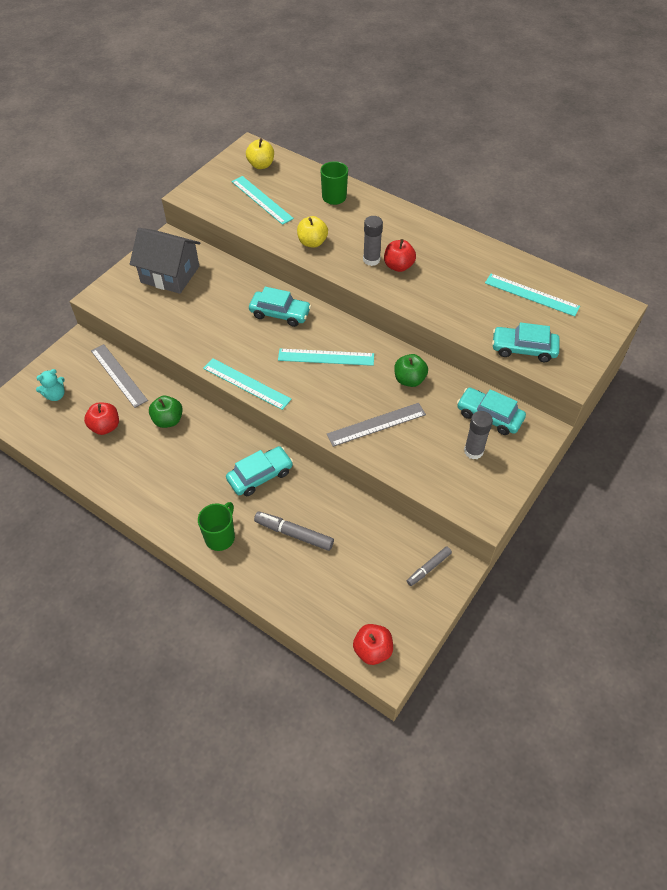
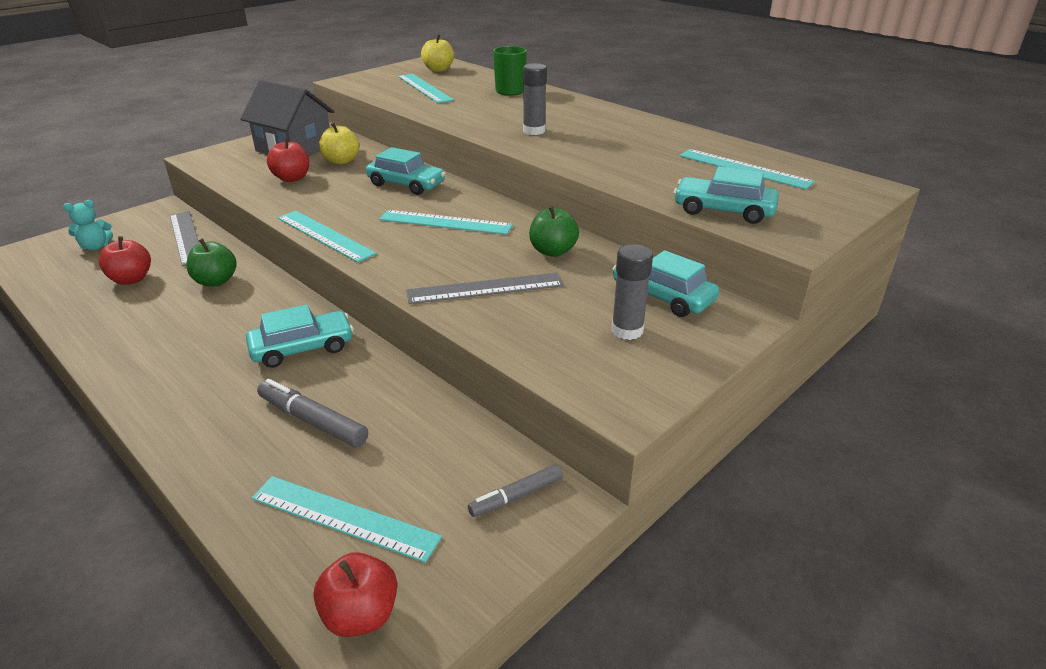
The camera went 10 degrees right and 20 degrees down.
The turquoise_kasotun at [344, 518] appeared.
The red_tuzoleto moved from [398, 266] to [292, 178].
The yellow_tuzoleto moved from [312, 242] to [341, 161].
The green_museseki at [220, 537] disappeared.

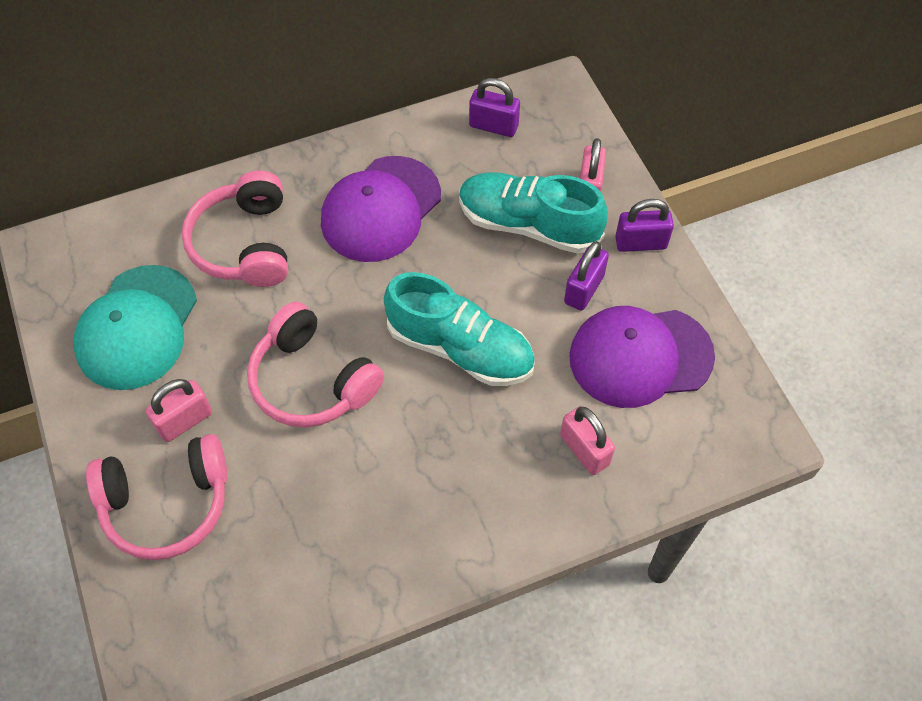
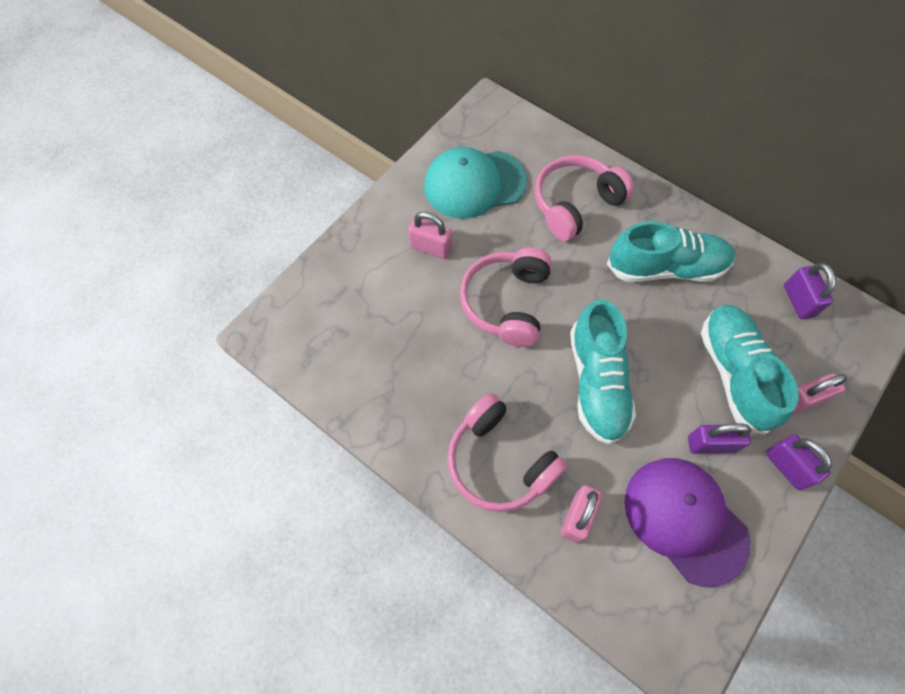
The camera went 60 degrees right and 5 degrees up.
The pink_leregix moved from [167, 504] to [499, 461].
The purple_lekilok at [380, 209] was replaced by the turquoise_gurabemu at [665, 268].

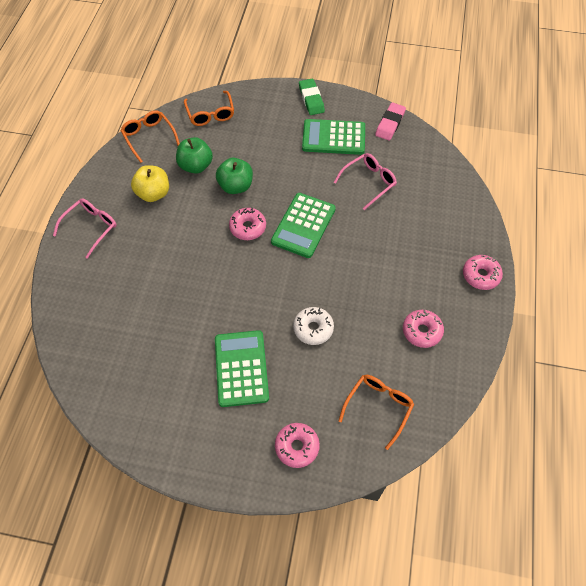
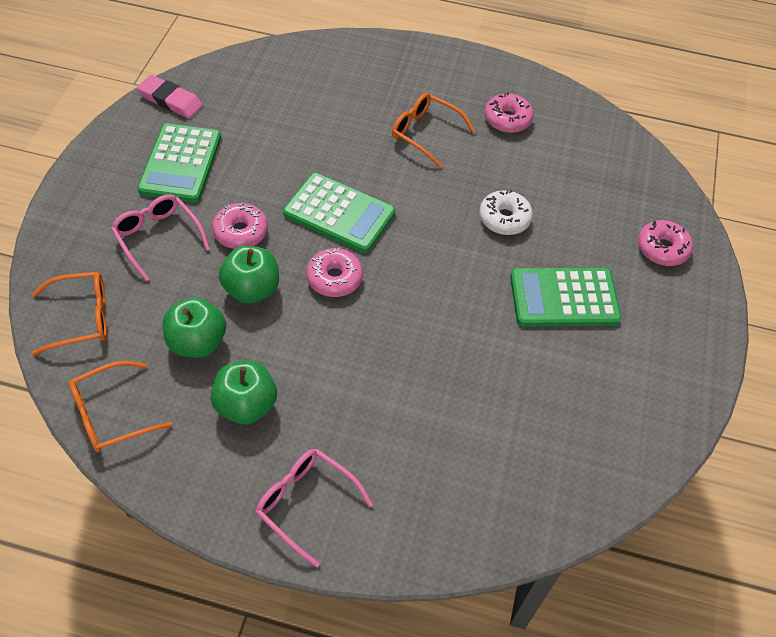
The camera went 90 degrees left and 5 degrees down.
The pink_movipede moved from [369, 182] to [157, 237].
The yellow_tuzoleto at [153, 193] became the green_tuzoleto at [246, 405].
The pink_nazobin moved from [480, 275] to [240, 232].
The orange_movipede moved from [378, 407] to [425, 133].
The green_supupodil at [311, 99] disappeared.

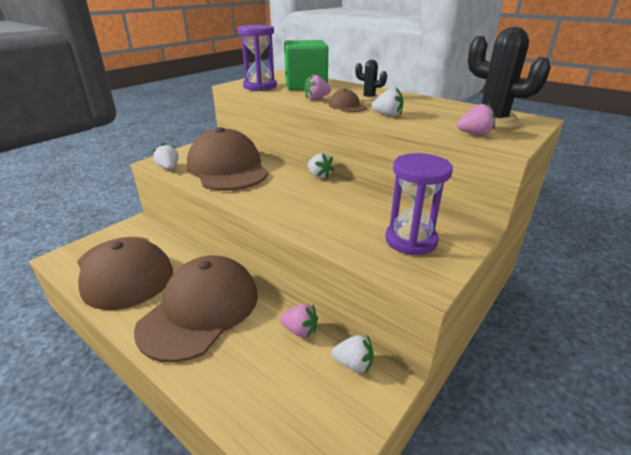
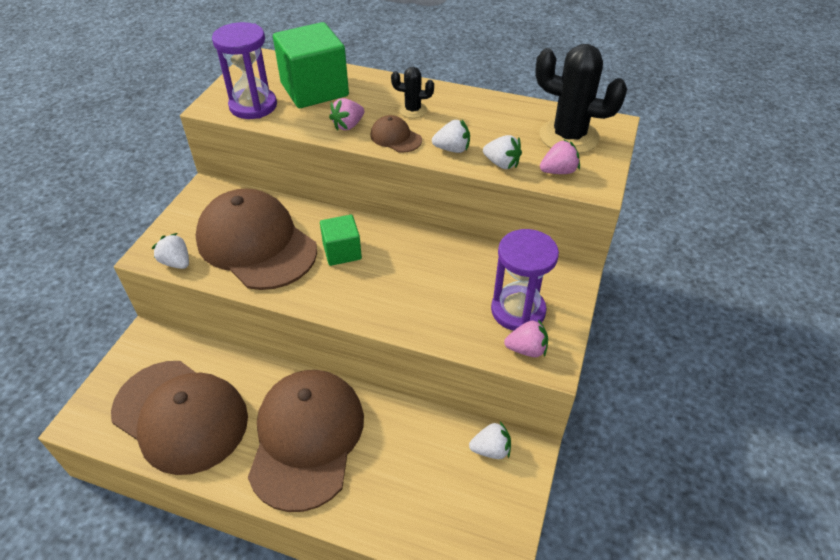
The camera went 20 degrees left and 15 degrees up.
The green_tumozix at [342, 252] appeared.
The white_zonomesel moved from [319, 176] to [501, 164].
The pink_zonomesel moved from [300, 330] to [526, 349].

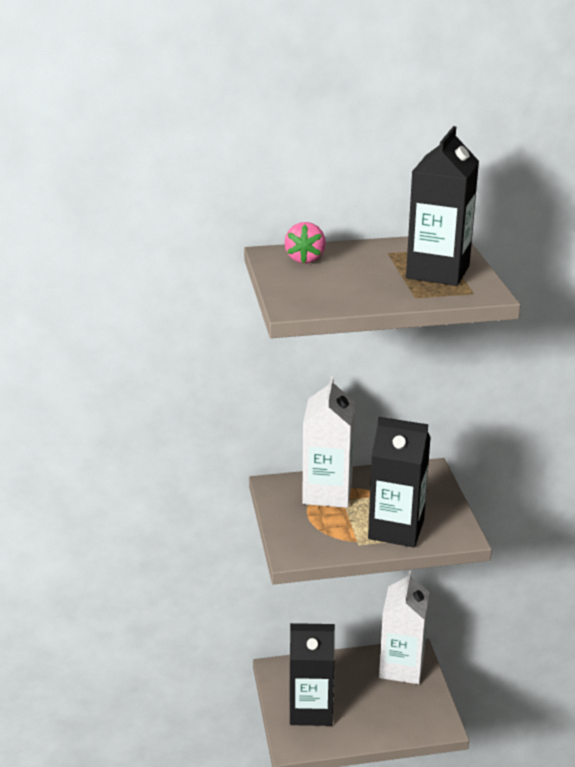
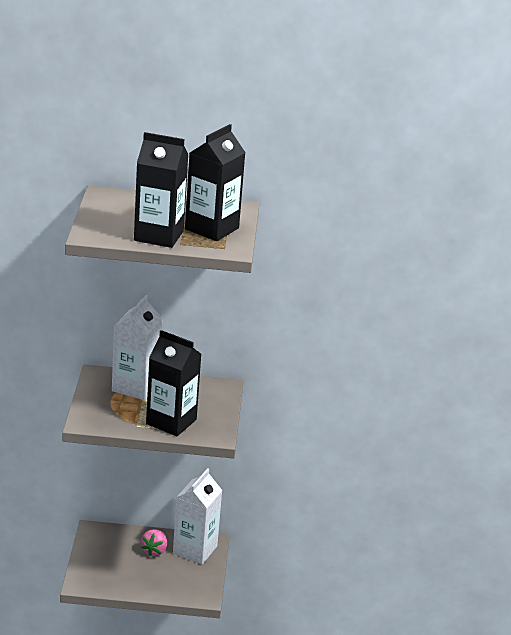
The camera went 10 degrees right and 0 degrees up.
The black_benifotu moved from [311, 709] to [158, 236].
The pink_zonomesel moved from [305, 259] to [154, 550].

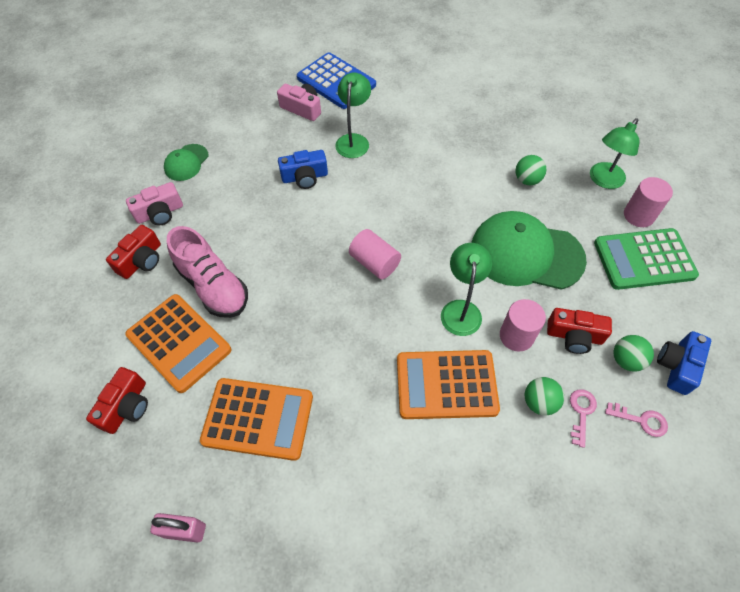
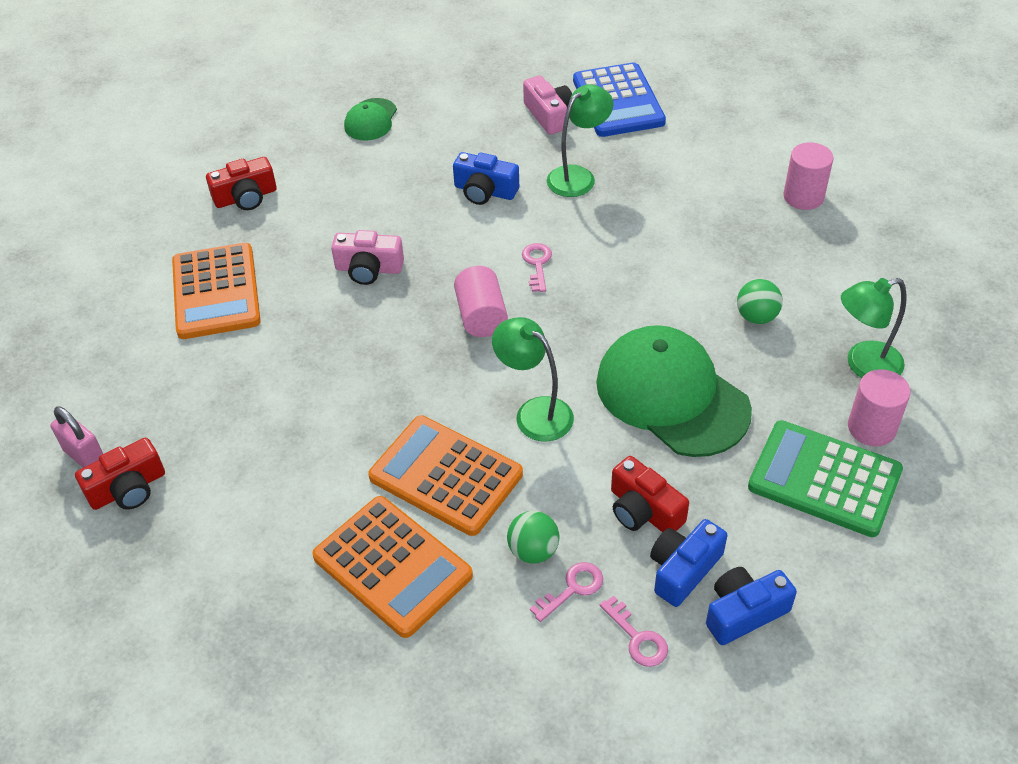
The camera went 35 degrees right and 10 degrees down.
The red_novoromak moved from [127, 406] to [128, 489].
The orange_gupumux moved from [258, 419] to [392, 566].
The pink_novoromak moved from [160, 213] to [369, 269].
The green_lekilok at [186, 162] turned 45 degrees counterclockwise.
The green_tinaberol at [461, 309] turned 90 degrees counterclockwise.
The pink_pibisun at [537, 264] appeared.
The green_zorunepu at [626, 360] was replaced by the blue_novoromak at [683, 570].
The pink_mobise moved from [516, 336] to [803, 197].
The pink_gurabemu at [213, 286] disappeared.

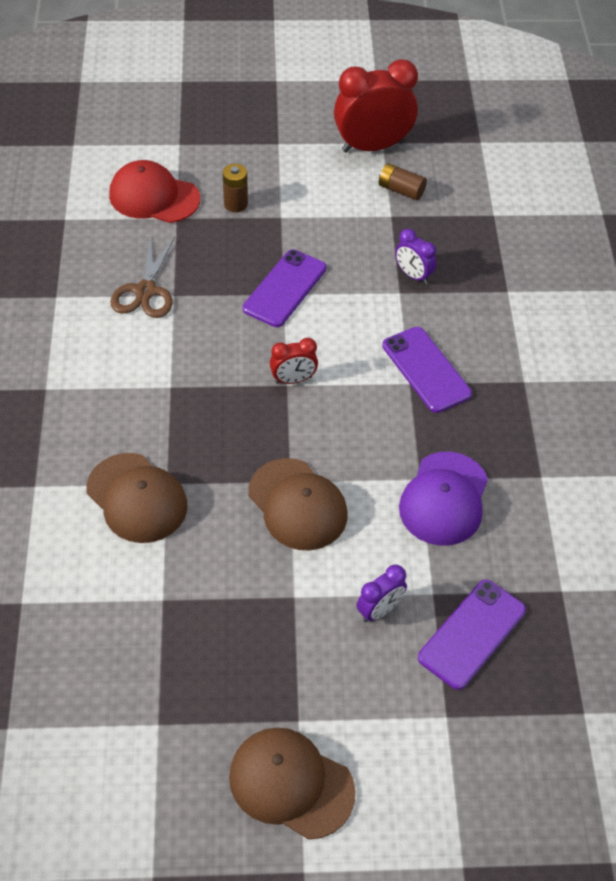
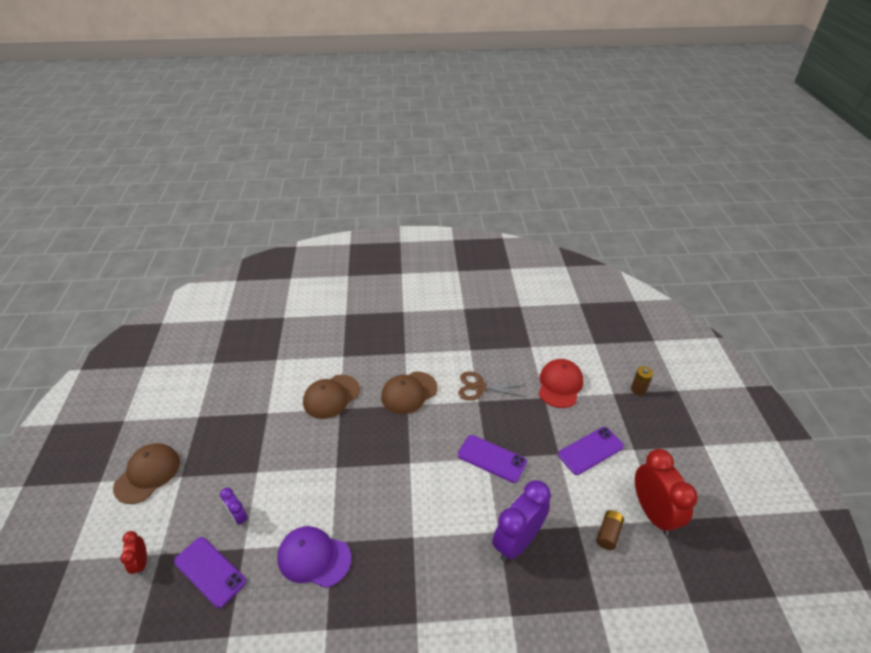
The camera went 90 degrees right and 10 degrees down.
The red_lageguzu moved from [293, 380] to [141, 563].
The brown_lekilok moved from [297, 504] to [409, 392].
The purple_lageguzu at [413, 275] changed to 2.01 times the size.
The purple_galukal moved from [426, 370] to [590, 450].
The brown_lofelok moved from [235, 204] to [638, 389].

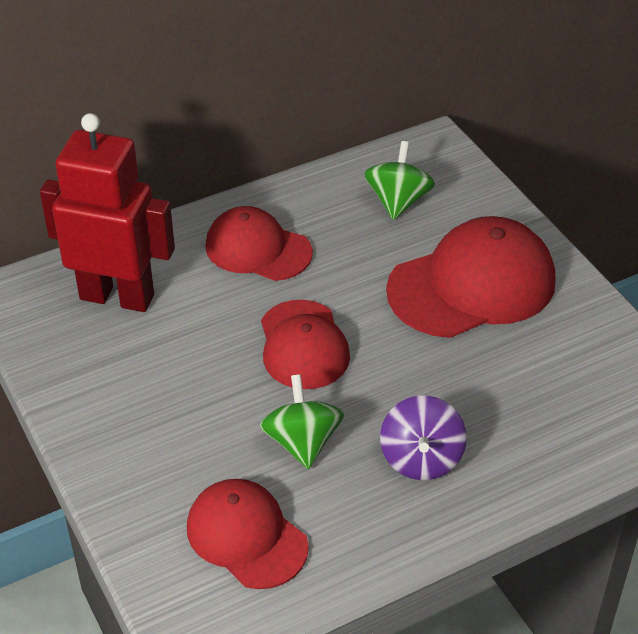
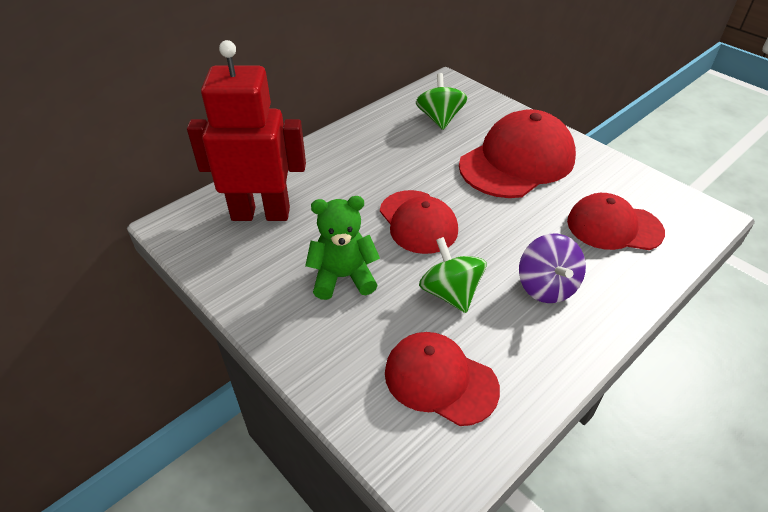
The camera went 15 degrees left and 0 degrees up.
The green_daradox at [343, 277] appeared.
The red_lekilok moved from [258, 249] to [614, 227].

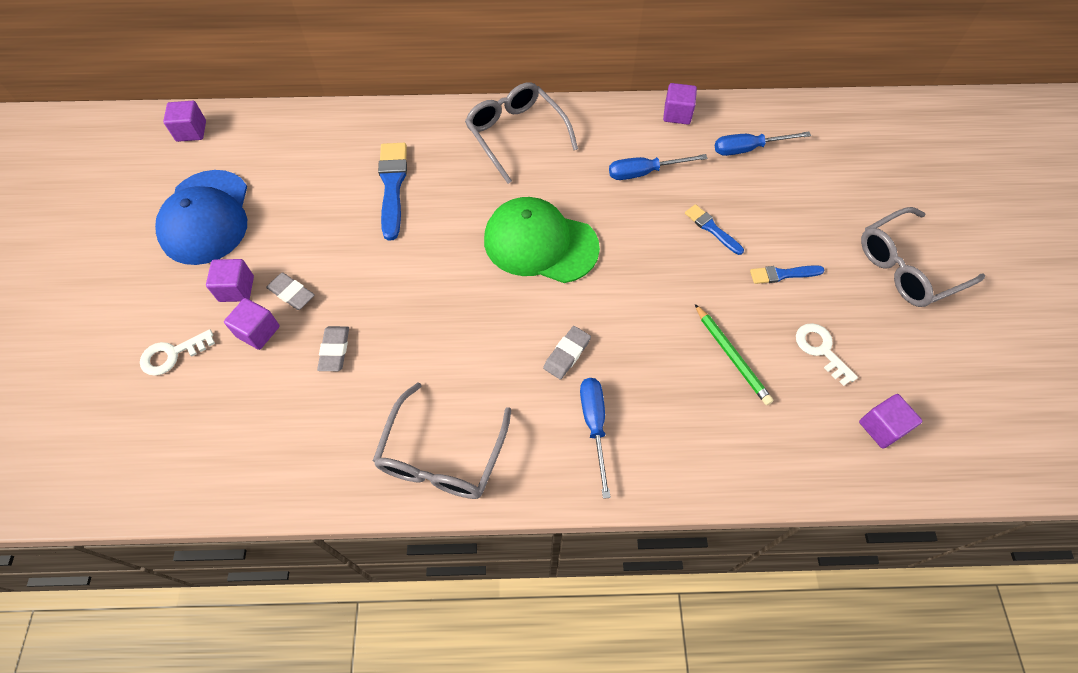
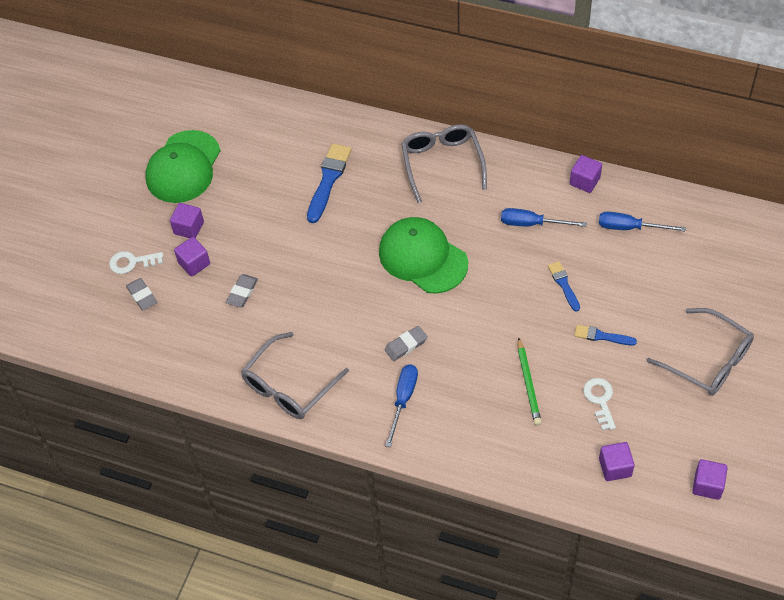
The camera went 25 degrees right and 5 degrees down.
The grey_supupodil moved from [291, 293] to [142, 296].
The blue_lekilok at [206, 217] became the green_lekilok at [183, 167].
The grey_movipede at [907, 267] turned 135 degrees counterclockwise.
The purple_tumozix moved from [191, 131] to [707, 485].

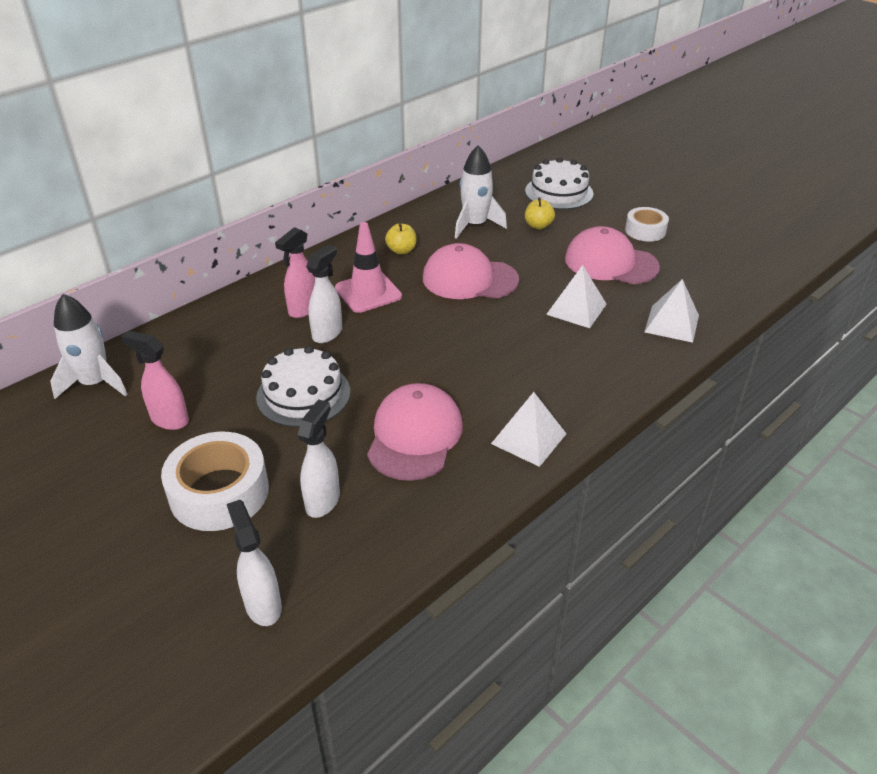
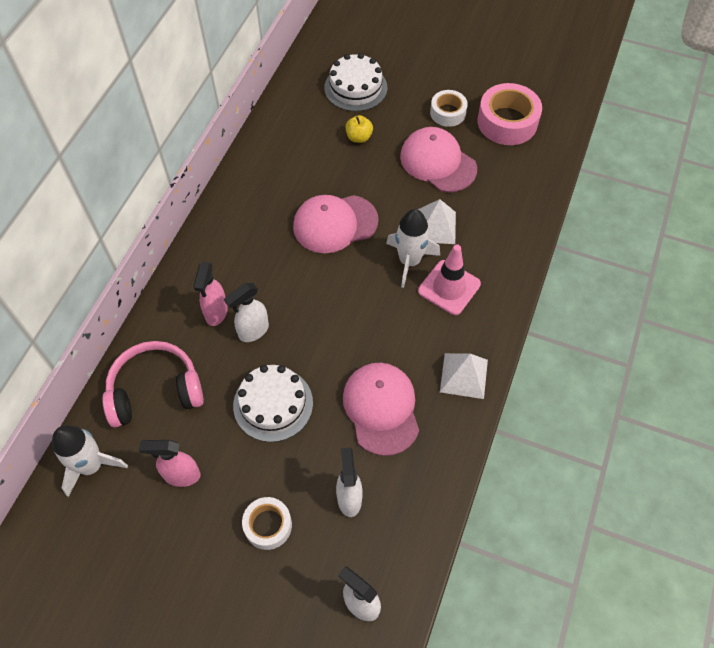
The camera went 25 degrees left and 20 degrees up.
The pink_leregix at [155, 391] appeared.
The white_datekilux at [327, 333] turned 135 degrees counterclockwise.
The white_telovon at [219, 492] changed to 0.60 times the size.
The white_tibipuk moved from [475, 225] to [409, 261].
The pink_lekilok at [610, 263] turned 45 degrees clockwise.
The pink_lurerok moved from [368, 292] to [449, 287].
The pink_telovon at [507, 122] appeared.
The yellow_tuzoleto at [401, 250] disappeared.
The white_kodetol at [671, 323] disappeared.

